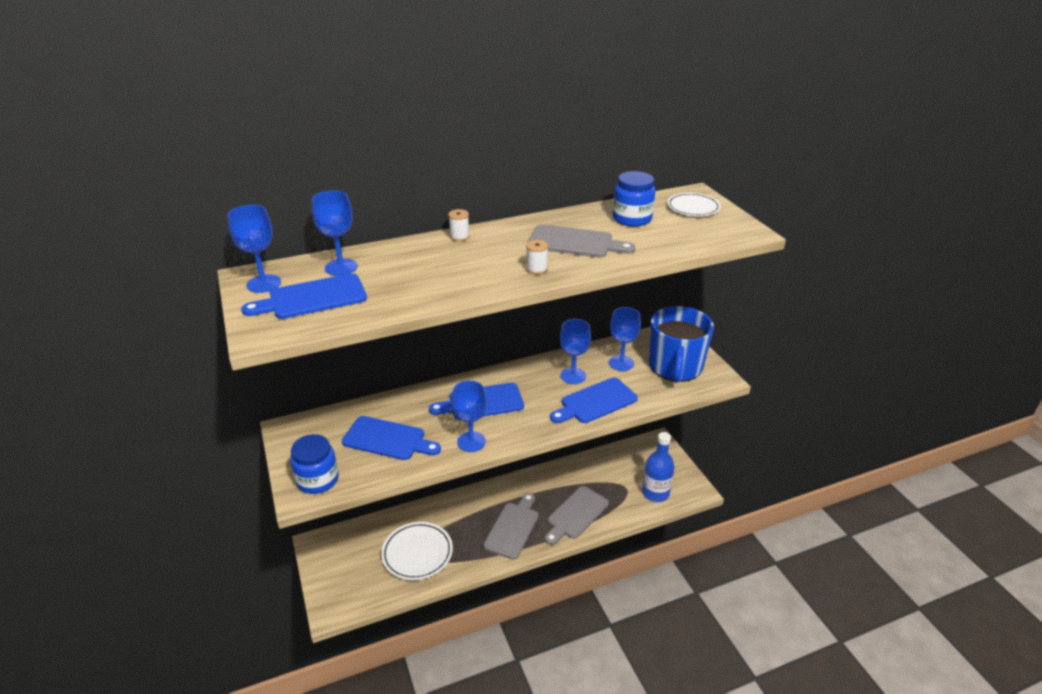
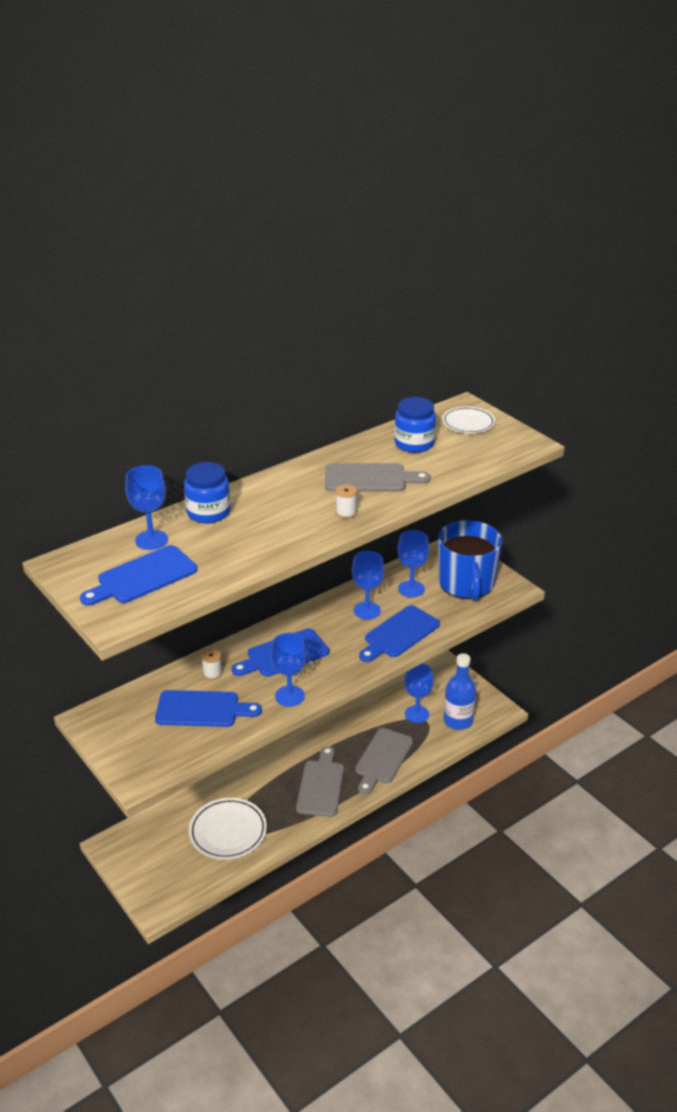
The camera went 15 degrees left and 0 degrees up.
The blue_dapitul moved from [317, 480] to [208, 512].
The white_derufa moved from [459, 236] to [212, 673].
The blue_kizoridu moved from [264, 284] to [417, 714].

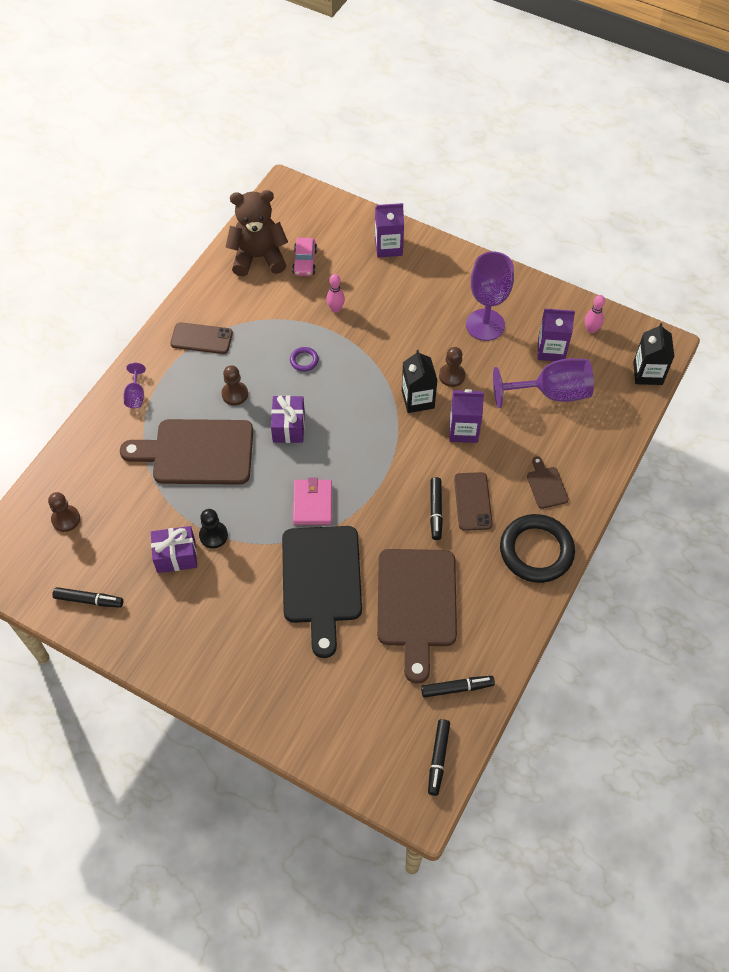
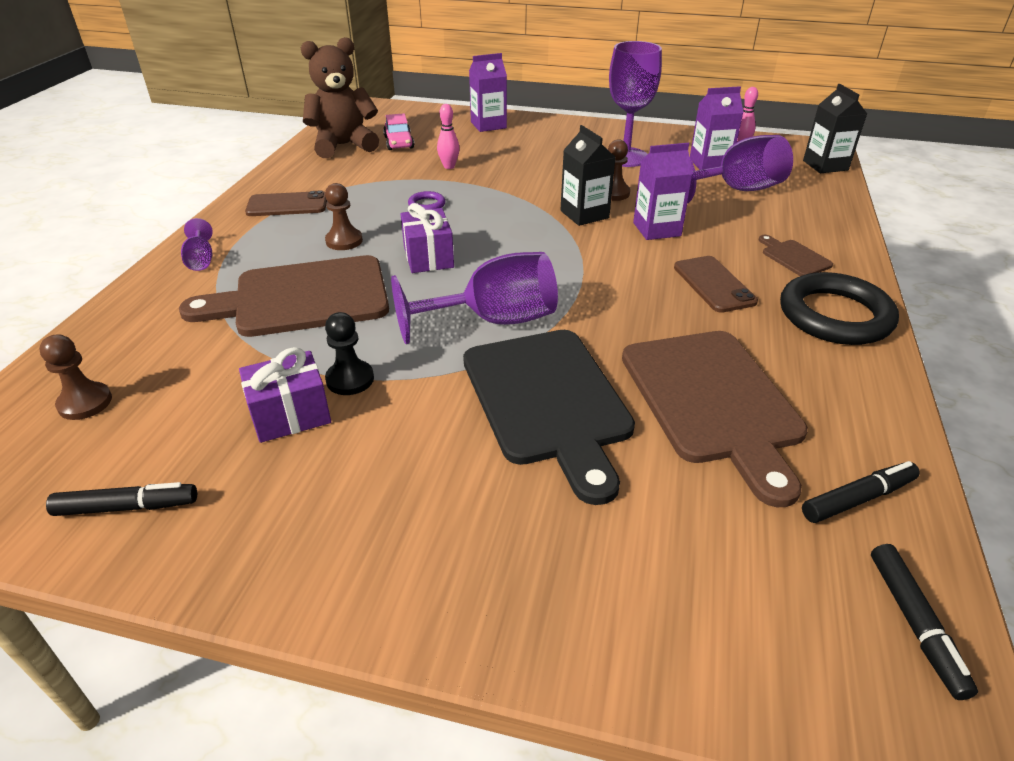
The camera went 15 degrees left and 20 degrees down.
The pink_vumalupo at [313, 503] was replaced by the purple_kizoridu at [494, 321].
The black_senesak at [436, 511] disappeared.

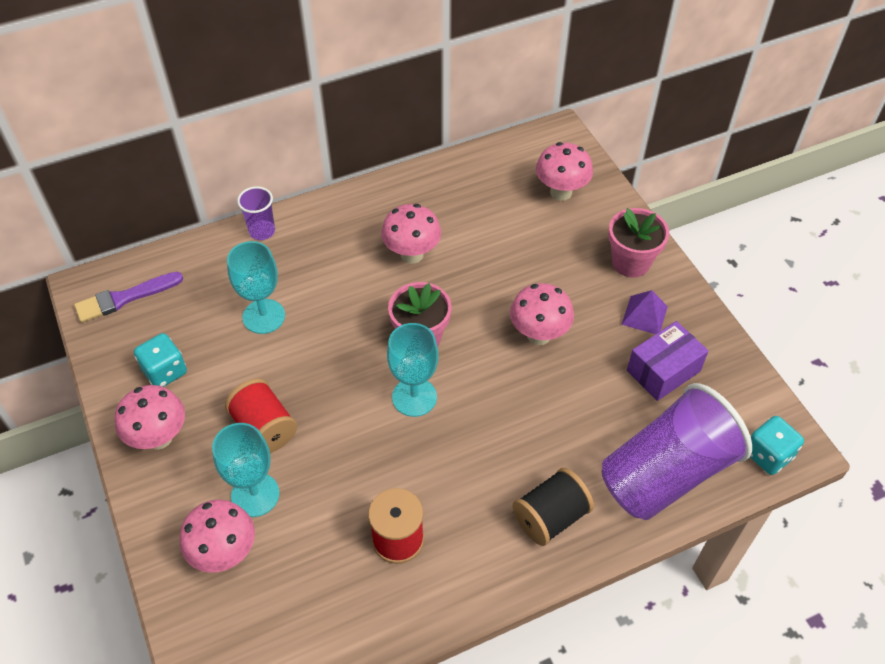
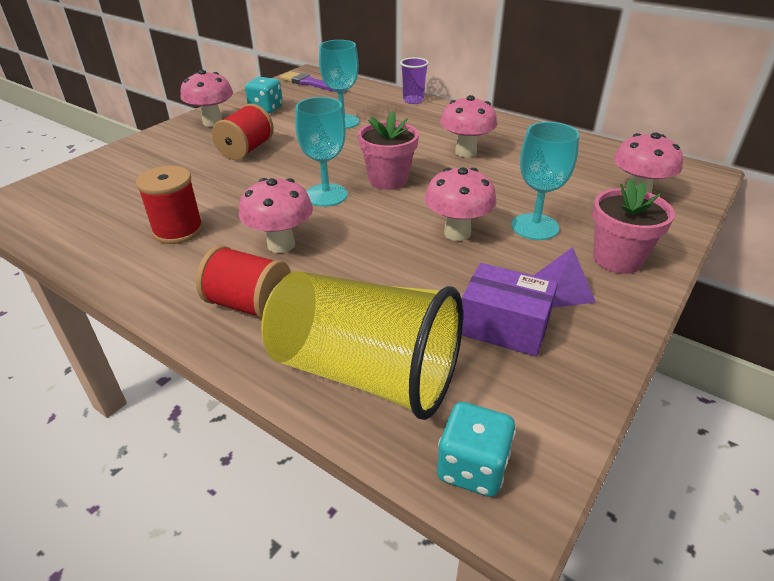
The camera went 60 degrees right and 15 degrees down.
The black_derufa at [550, 517] became the red_derufa at [250, 305].
The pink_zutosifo moved from [225, 553] to [281, 245].
The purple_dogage at [666, 473] became the yellow_dogage at [365, 372].
The turquoise_kizoridu moved from [255, 495] to [535, 227].

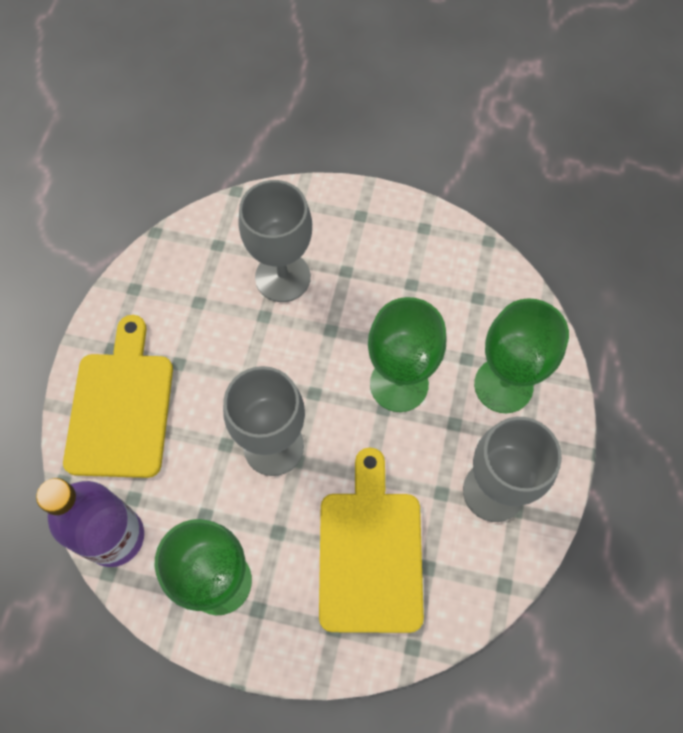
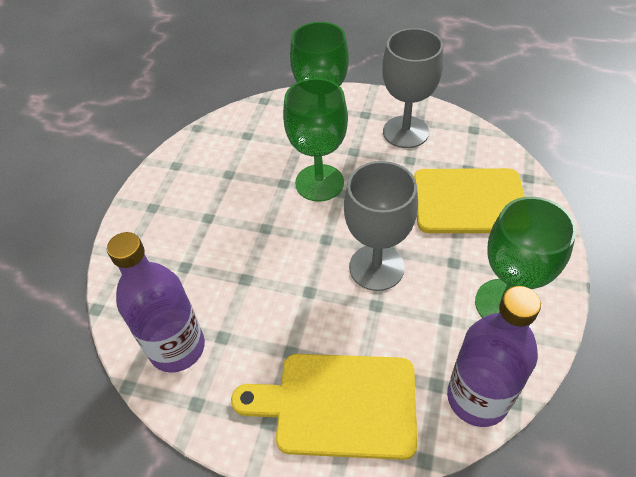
The camera went 85 degrees left and 15 degrees down.
The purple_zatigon at [177, 348] appeared.
The grey_kizoridu at [283, 277] disappeared.

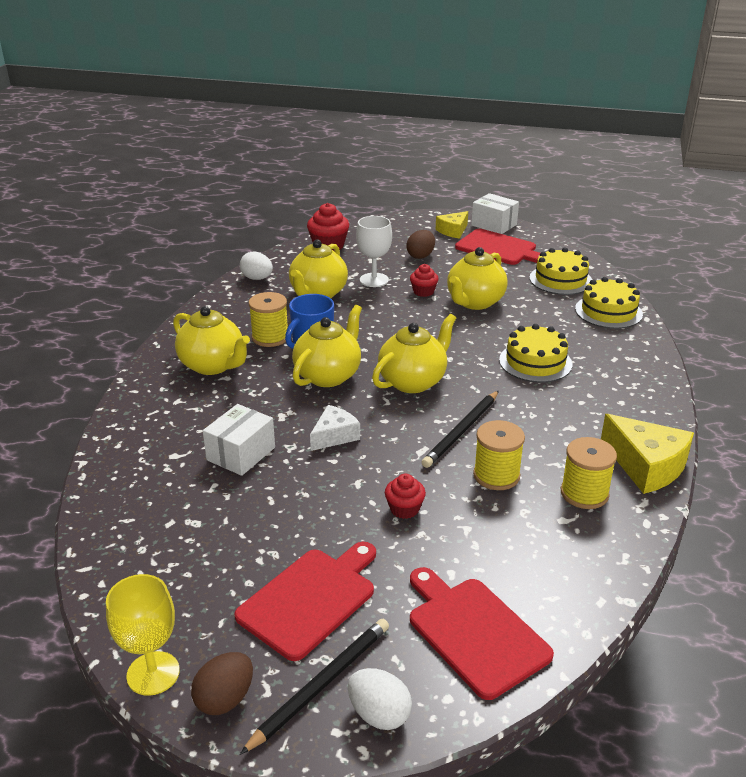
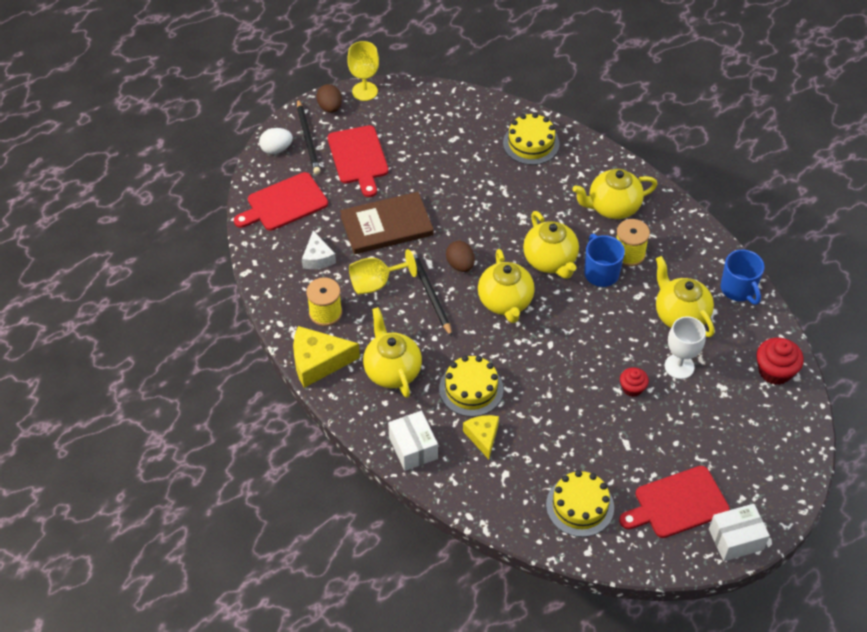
The camera went 125 degrees right and 20 degrees up.
The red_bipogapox at [474, 632] turned 150 degrees clockwise.
The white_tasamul moved from [334, 436] to [317, 258].
The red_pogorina at [404, 509] was replaced by the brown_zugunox at [386, 226].
The yellow_derufa at [496, 475] was replaced by the yellow_kizoridu at [376, 283].
The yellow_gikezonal moved from [474, 302] to [392, 370].
The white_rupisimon moved from [241, 454] to [413, 448].
The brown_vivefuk moved from [420, 256] to [460, 265].
The yellow_tasamul moved from [453, 231] to [483, 437].
The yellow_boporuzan moved from [608, 311] to [531, 143].
The white_vivefuk at [257, 278] was replaced by the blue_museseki at [738, 289].

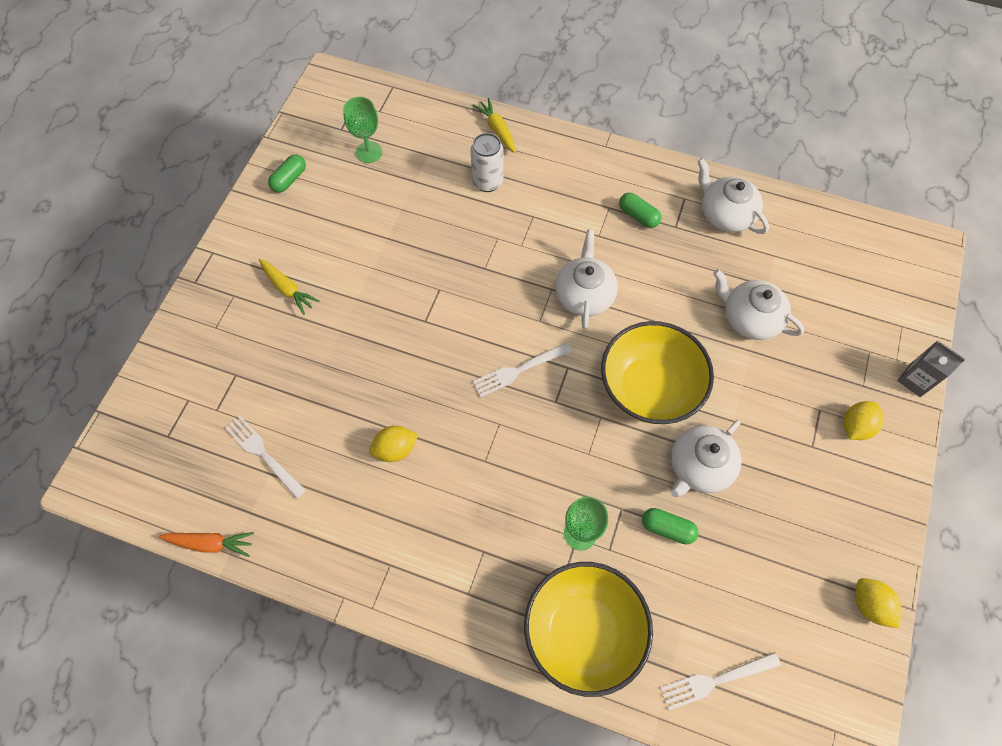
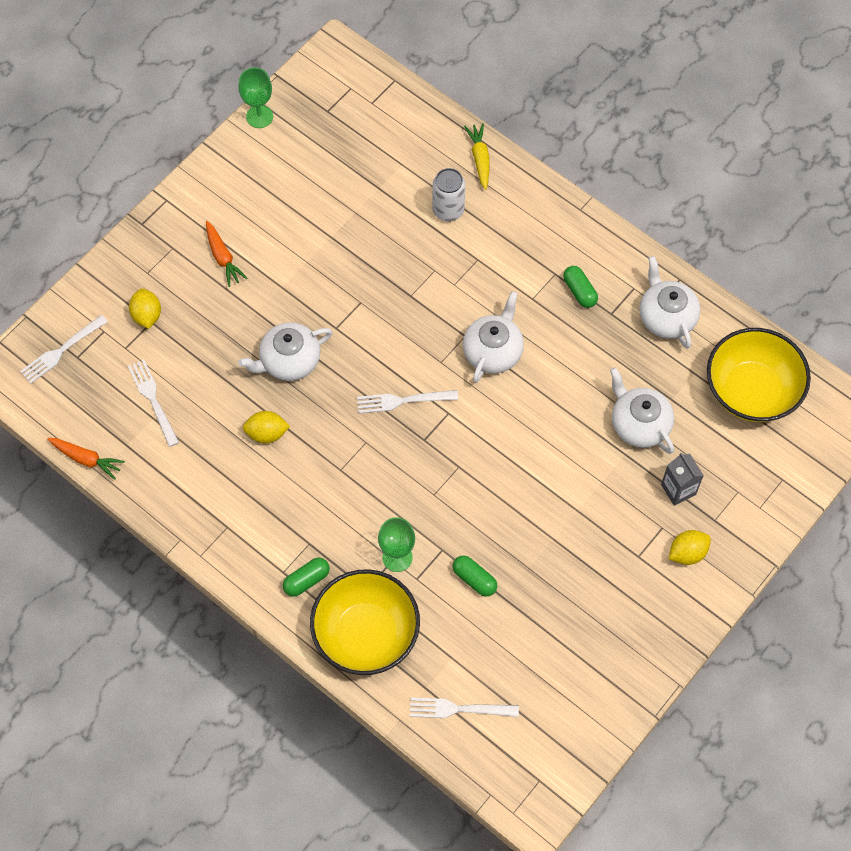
The camera went 20 degrees right and 0 degrees up.
The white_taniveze at [62, 351] appeared.
The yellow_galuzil moved from [869, 605] to [147, 315].
The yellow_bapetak at [287, 289] became the orange_bapetak at [223, 257].
The white_gikezonal moved from [699, 466] to [289, 361].
The green_kizoridu moved from [369, 152] to [259, 116].
The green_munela moved from [289, 179] to [306, 580].
The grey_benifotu moved from [915, 380] to [678, 489].
The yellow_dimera moved from [649, 388] to [751, 391].

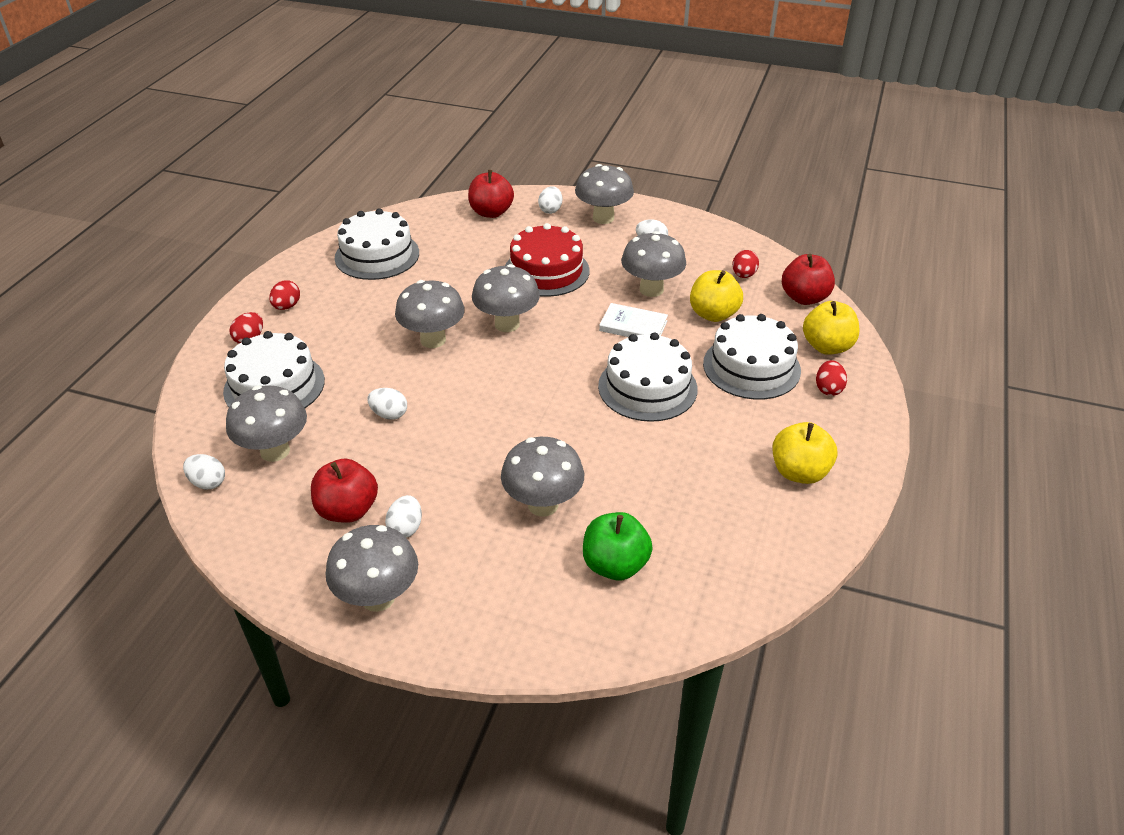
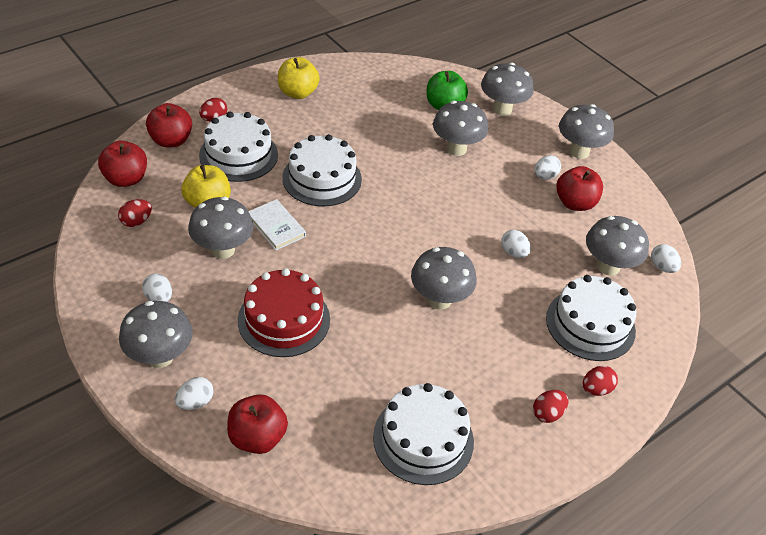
The camera went 150 degrees left and 5 degrees up.
The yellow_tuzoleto at [827, 346] became the red_tuzoleto at [171, 140].
The grey_zutosifo moved from [507, 324] to [502, 109].

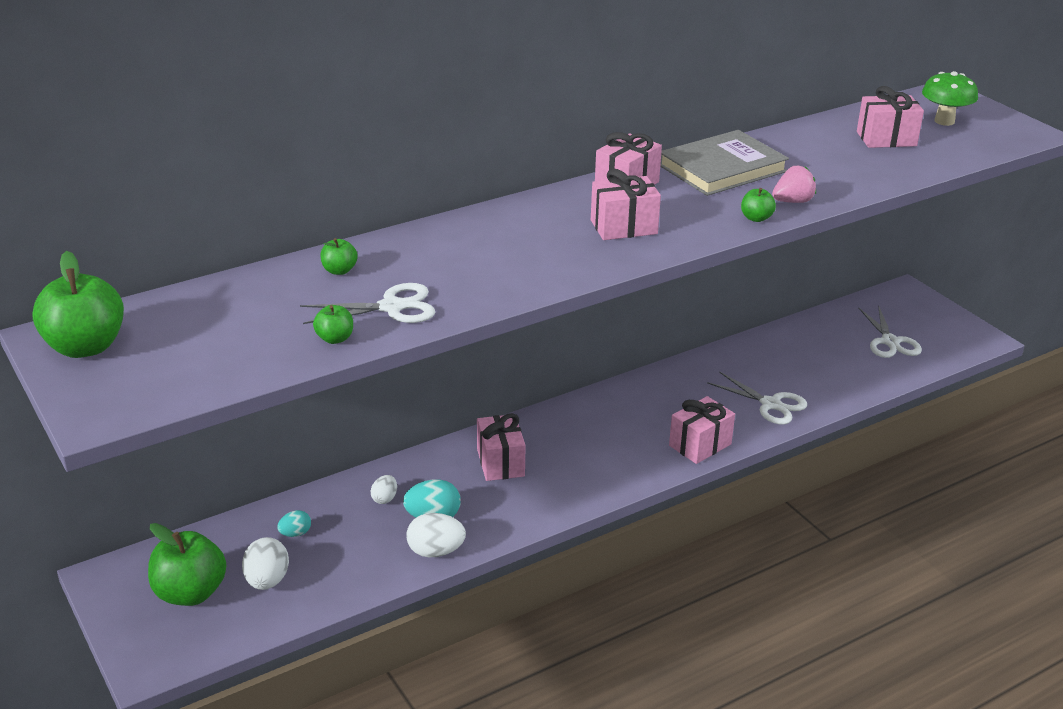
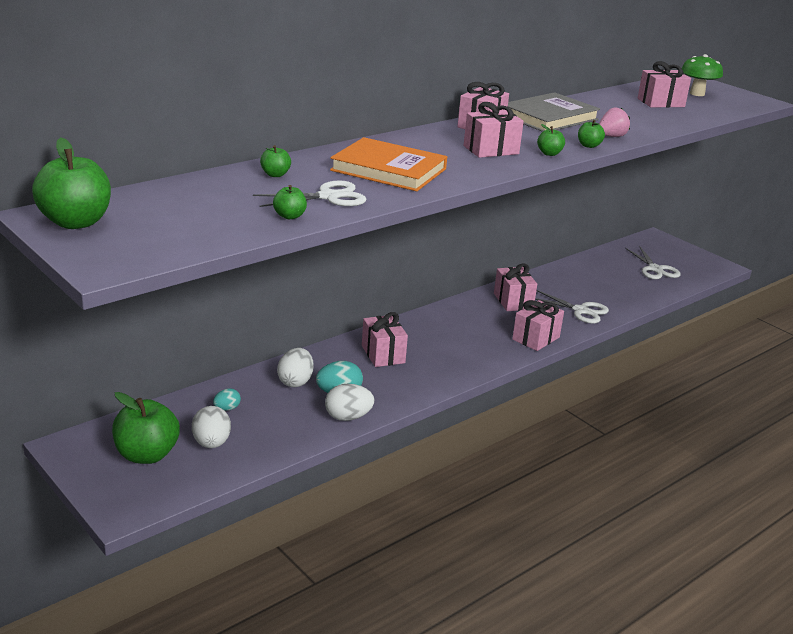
The camera went 10 degrees left and 5 degrees down.
The white_vivefuk at [384, 499] changed to 1.69 times the size.
The orange_zugunox at [388, 170] appeared.
The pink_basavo at [513, 301] appeared.
The green_tuzoleto at [549, 153] appeared.

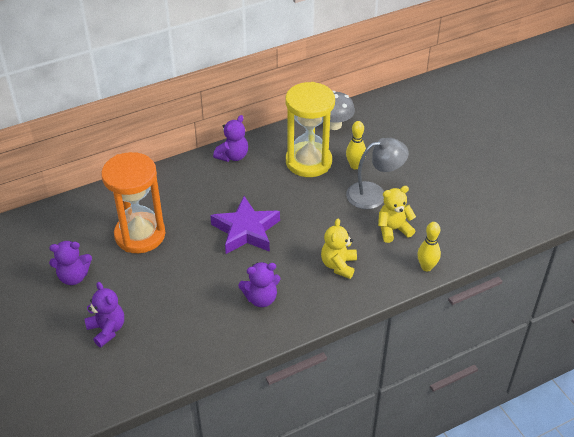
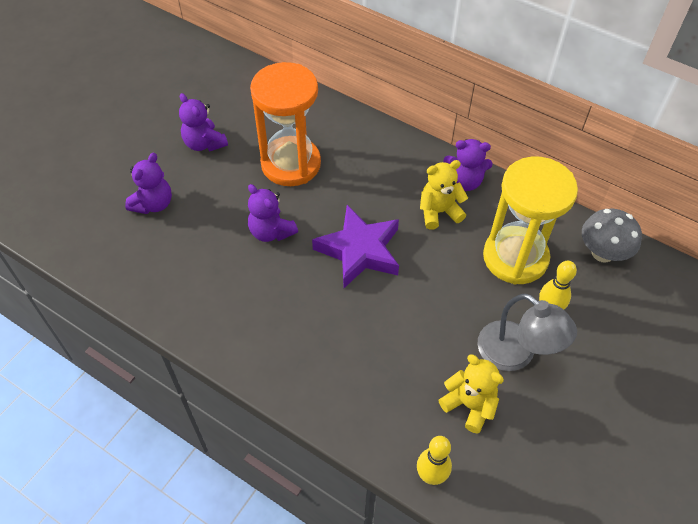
The camera went 60 degrees right and 10 degrees up.
The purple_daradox moved from [261, 298] to [271, 232].
The yellow_daradox moved from [338, 265] to [439, 212].

